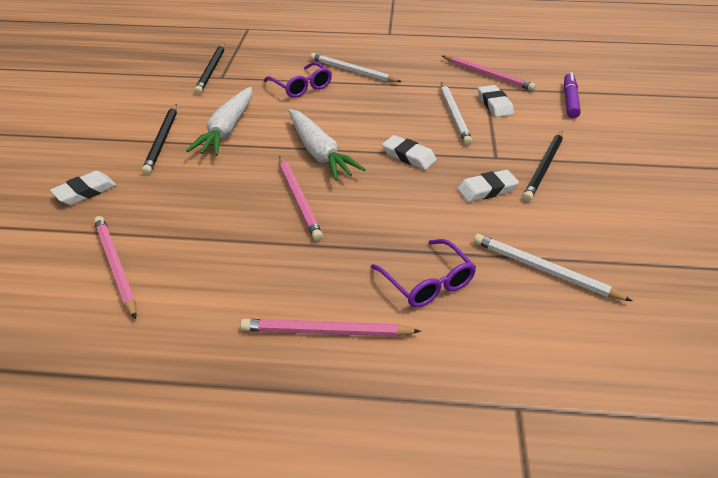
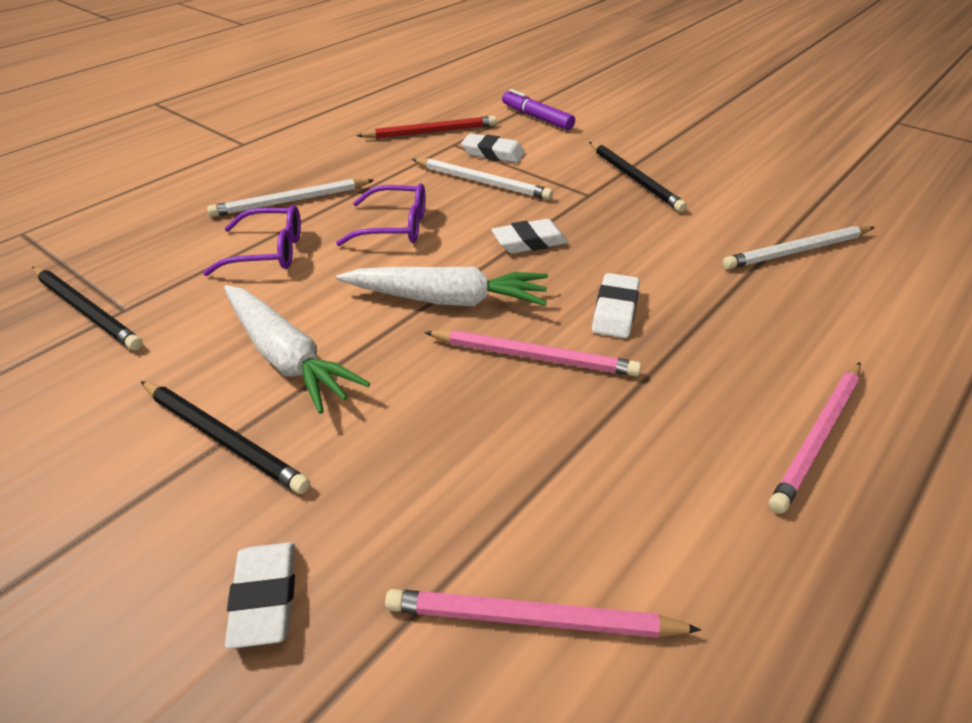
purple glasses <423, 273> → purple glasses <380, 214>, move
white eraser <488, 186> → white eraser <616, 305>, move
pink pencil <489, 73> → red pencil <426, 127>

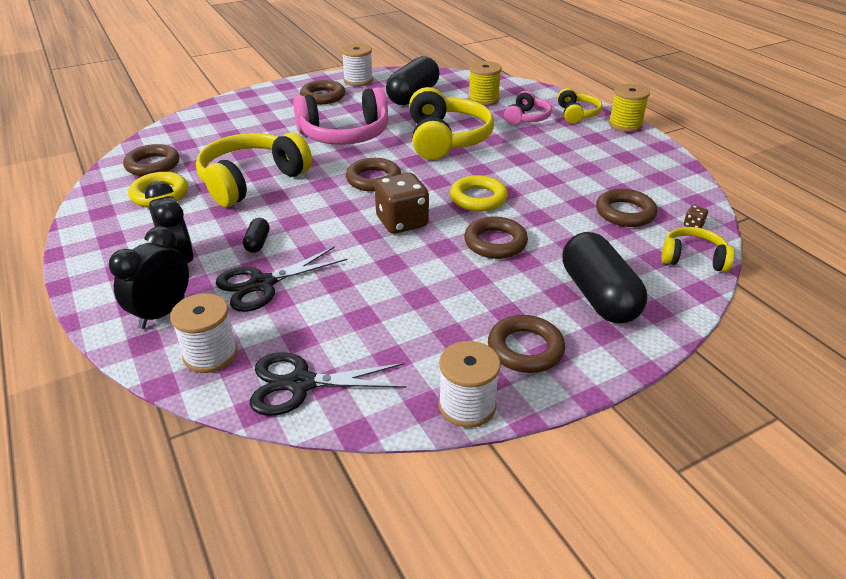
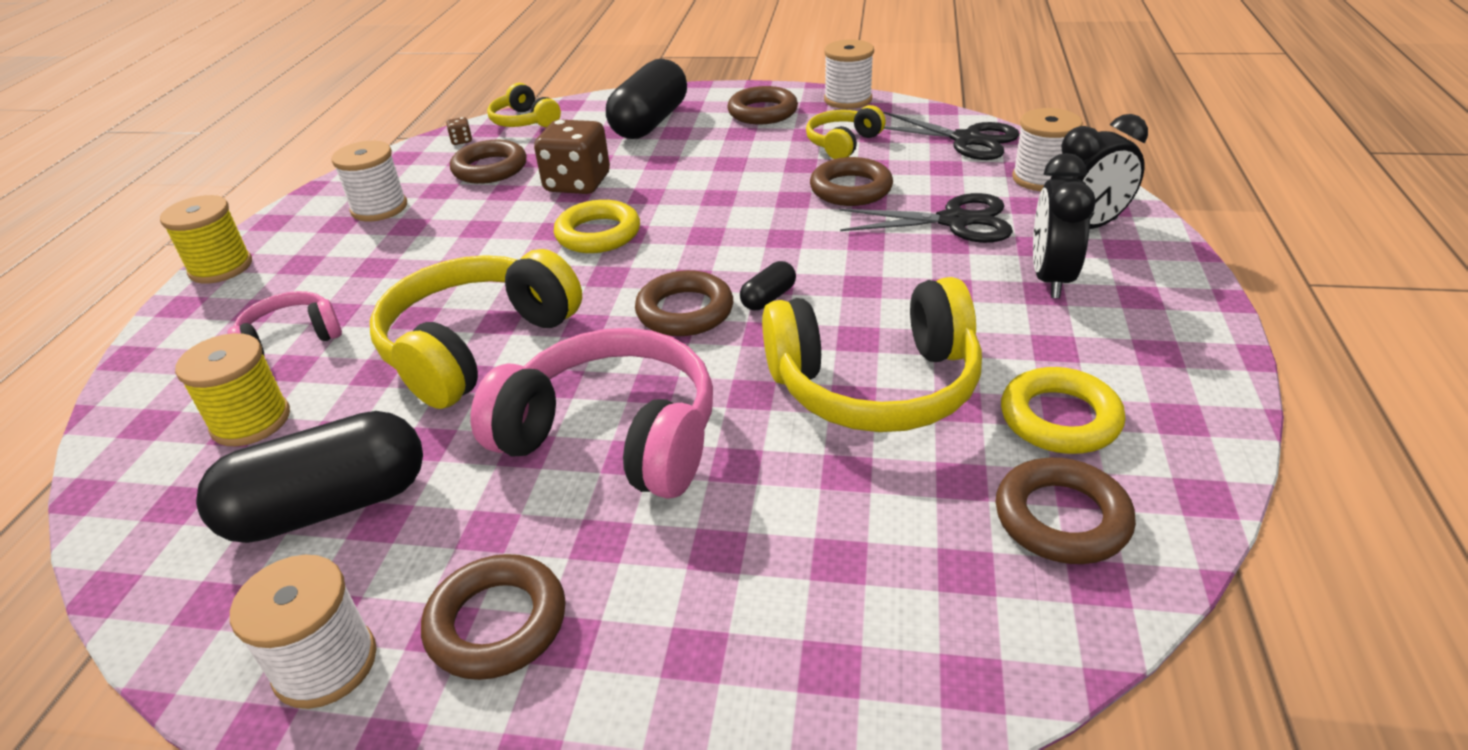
- → white spool <369, 181>
black capsule <256, 235> → black capsule <768, 285>, move
brown dice <402, 203> → brown dice <572, 156>, move
brown ring <496, 238> → brown ring <851, 181>, move
yellow headphones <579, 106> → yellow headphones <846, 132>, move

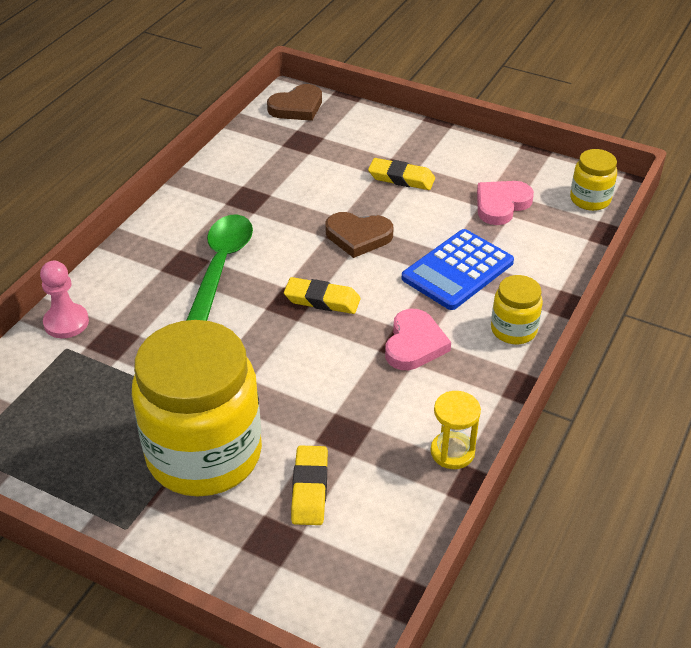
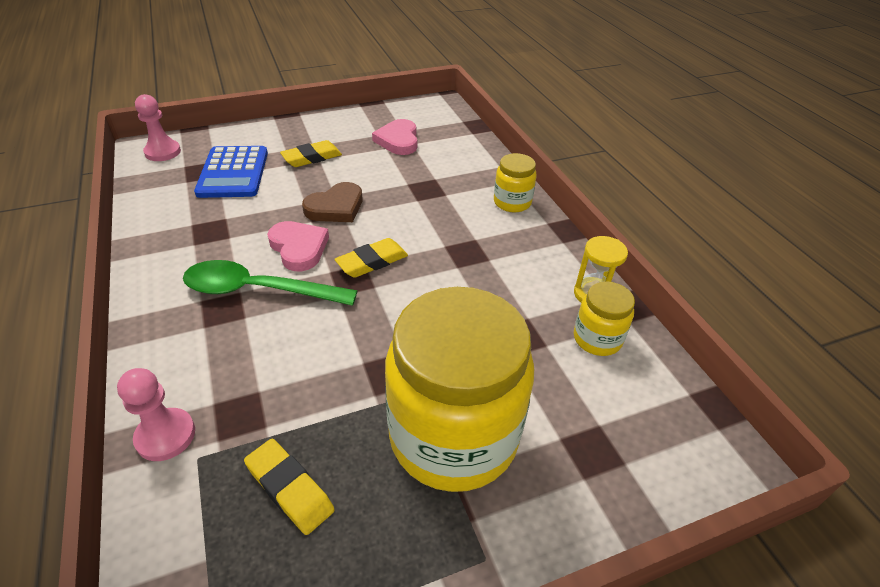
yellow eraser <309, 485> → yellow eraser <289, 487>, move
pink heart <418, 339> → pink heart <298, 246>, move
blue calculator <458, 269> → blue calculator <231, 172>, move
yellow jar <593, 180> → yellow jar <604, 318>, move
brown heart <294, 102> → pink pawn <158, 127>
green spoon <219, 268> → green spoon <270, 283>, 45 degrees counterclockwise

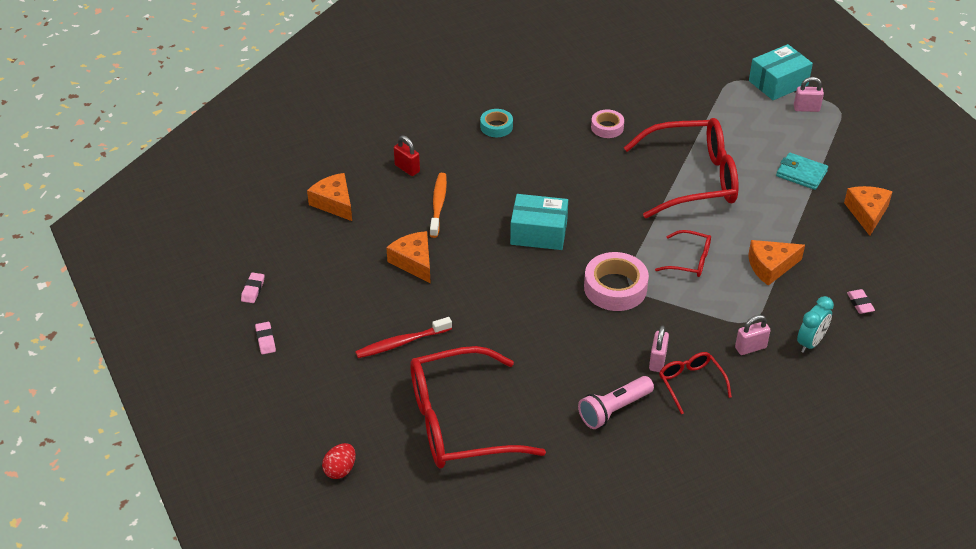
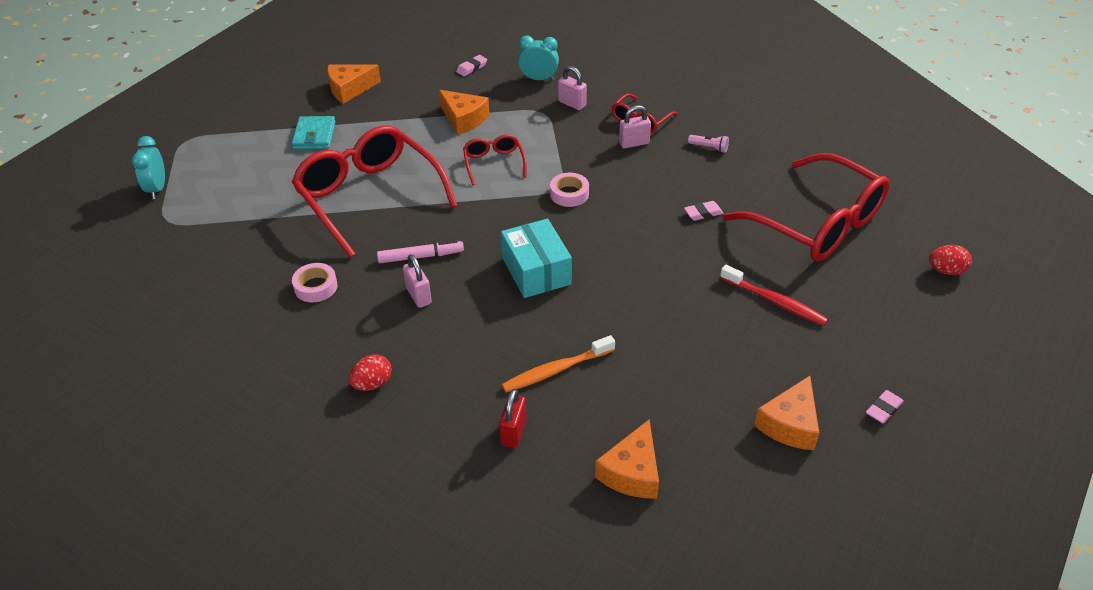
- → pink marker <420, 251>
pink eraser <252, 287> → pink eraser <703, 211>, move
orange cheese <408, 257> → orange cheese <786, 413>, move
pink padlock <809, 94> → pink padlock <417, 281>, move
turquoise tape <496, 123> → red egg <370, 372>
turquoise box <781, 72> → turquoise clock <148, 167>
pink flashlight <616, 402> → pink flashlight <708, 144>, x0.53
pink tape <616, 281> → pink tape <569, 190>, x0.58

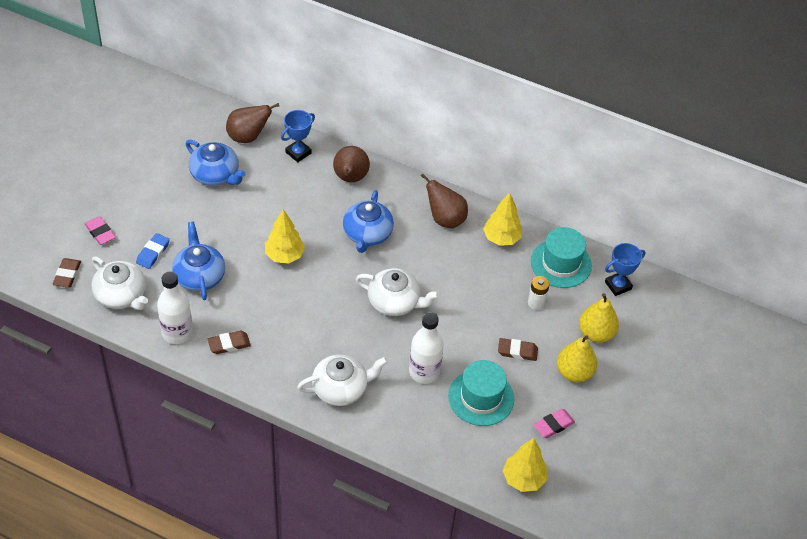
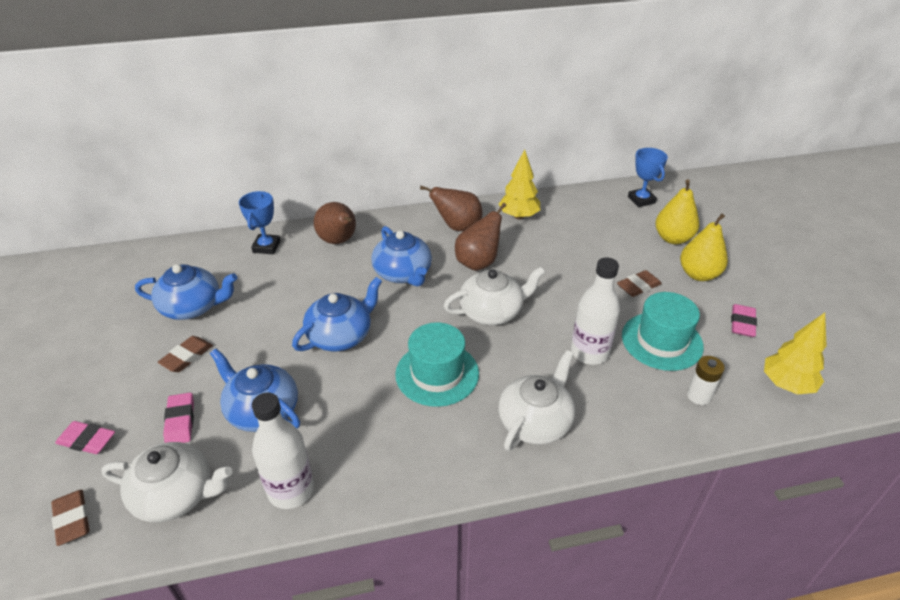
brown eraser <229, 342> → brown eraser <185, 354>, move
brown pear <252, 123> → brown pear <480, 237>, move
white battery <539, 293> → white battery <706, 380>, move
turquoise hat <561, 257> → turquoise hat <437, 364>, move
yellow tree <285, 236> → blue teapot <337, 314>
blue eraser <153, 251> → pink eraser <178, 418>
blue trophy <625, 269> → blue trophy <648, 177>, 45 degrees counterclockwise

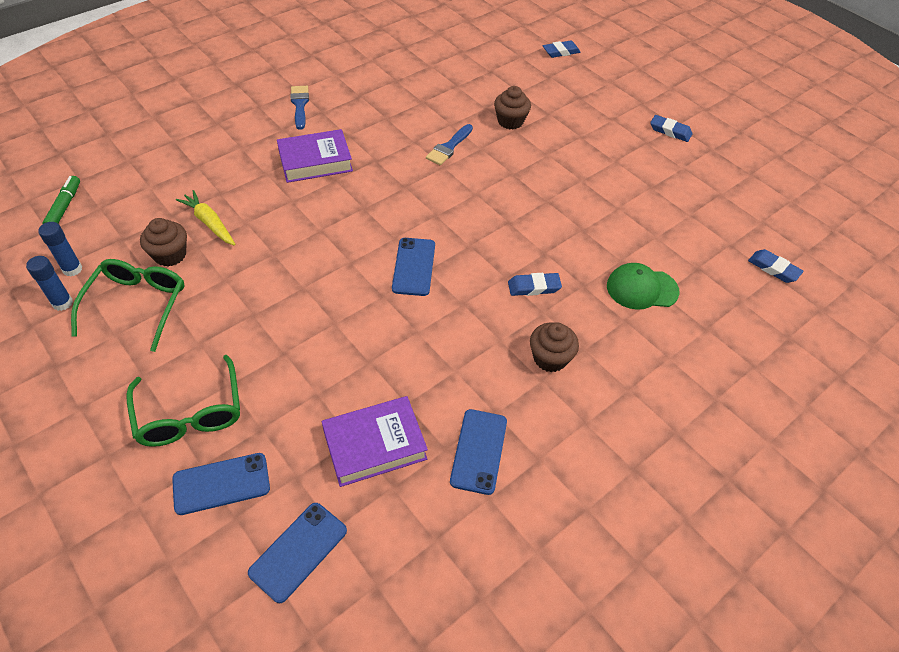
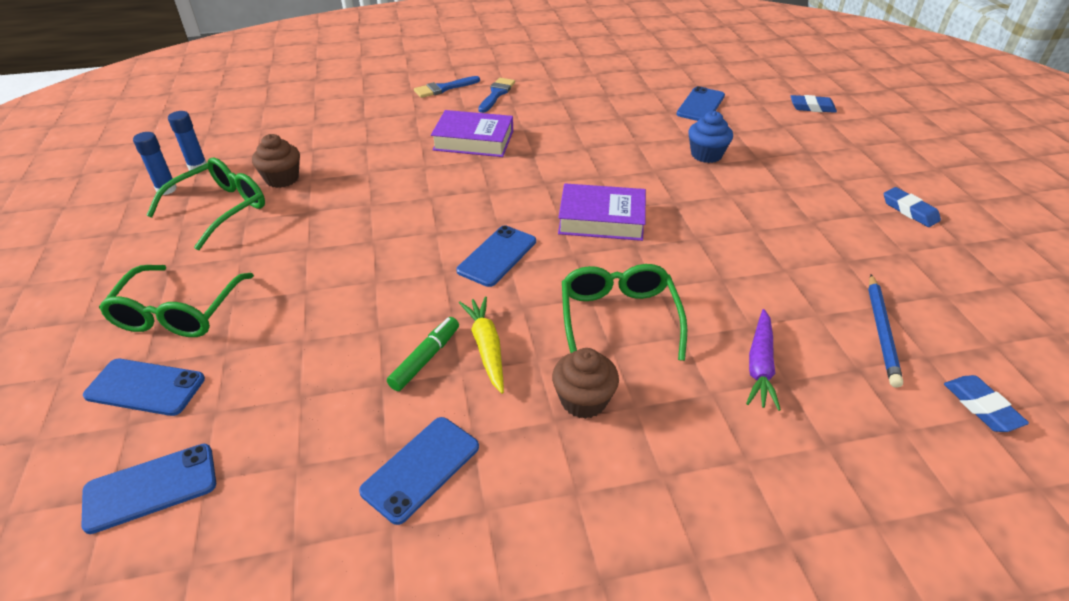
- → blue phone <700, 103>
- → blue pencil <885, 331>
green marker <61, 200> → green marker <423, 354>, move
yellow carrot <206, 218> → yellow carrot <481, 345>, move
purple book <375, 441> → purple book <602, 212>, move
blue brush <449, 144> → blue brush <447, 87>, move
blue eraser <535, 284> → green glasses <624, 312>
green cap <643, 286> → purple carrot <763, 360>
brown cupcake <512, 107> → blue cupcake <710, 137>

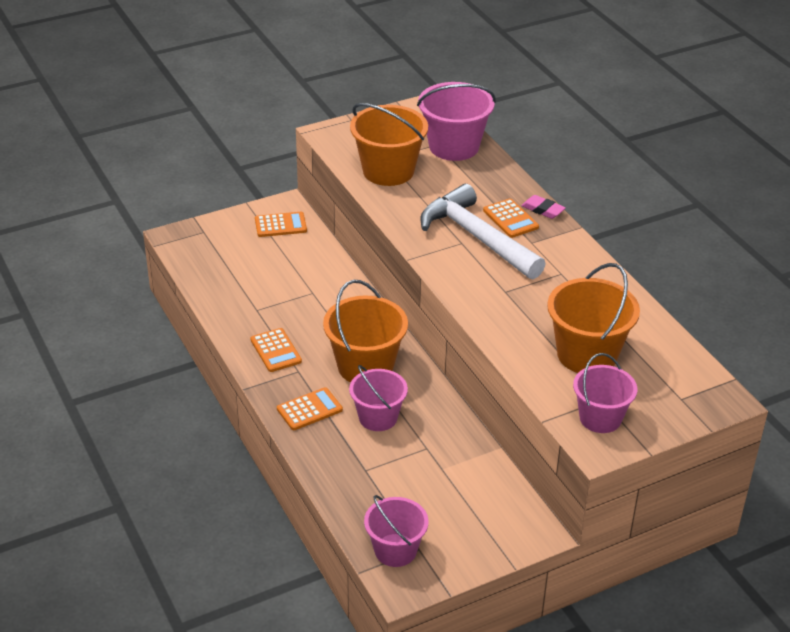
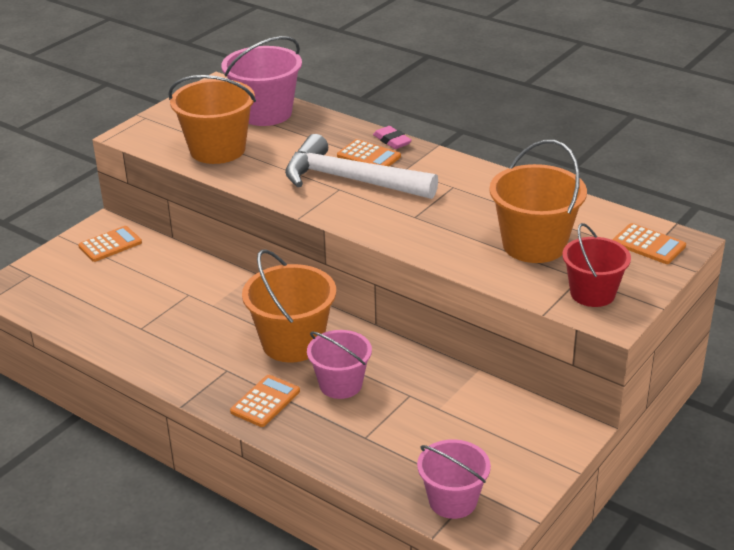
orange calculator <276, 350> → orange calculator <649, 243>, move
pink bucket <605, 393> → red bucket <596, 265>
pink eraser <543, 207> → pink eraser <392, 137>, 45 degrees clockwise

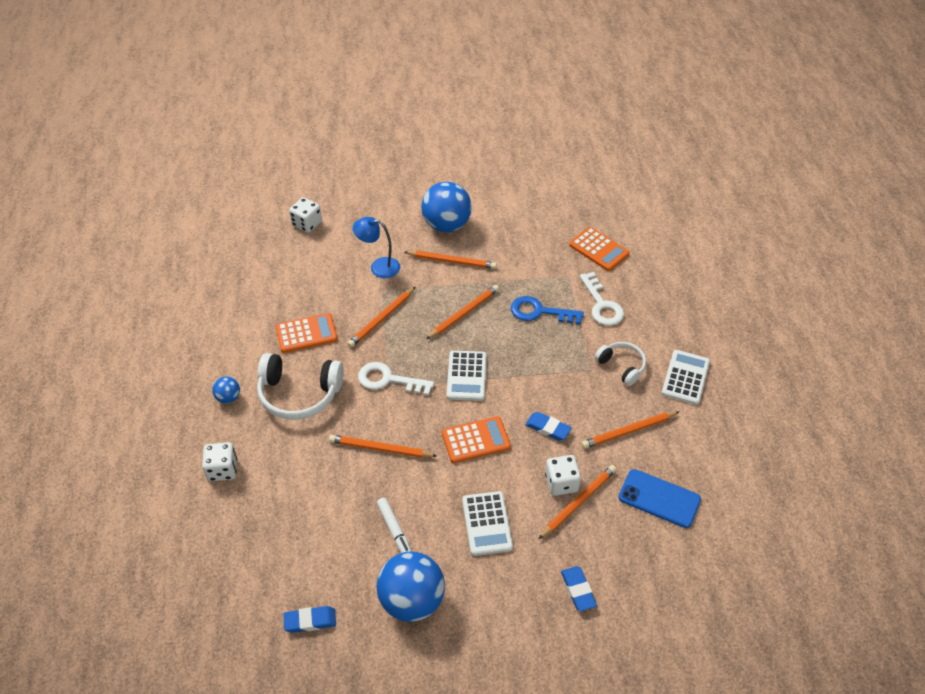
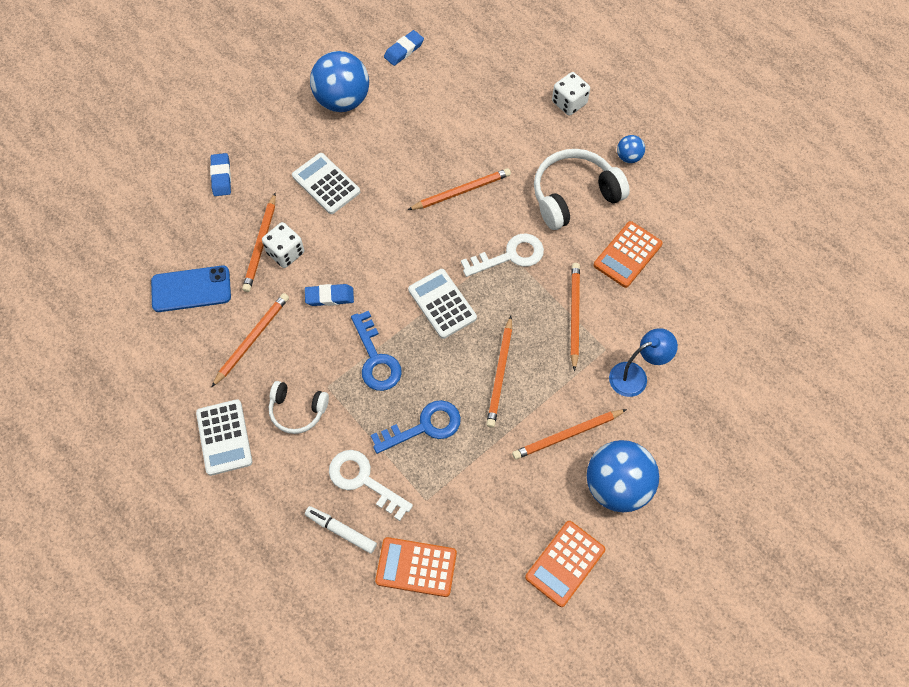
white dice <305, 215> → -
- → blue key <376, 351>
white marker <394, 525> → white marker <341, 530>, move
orange calculator <476, 439> → orange calculator <565, 564>, move
blue eraser <579, 588> → blue eraser <220, 174>, 45 degrees clockwise

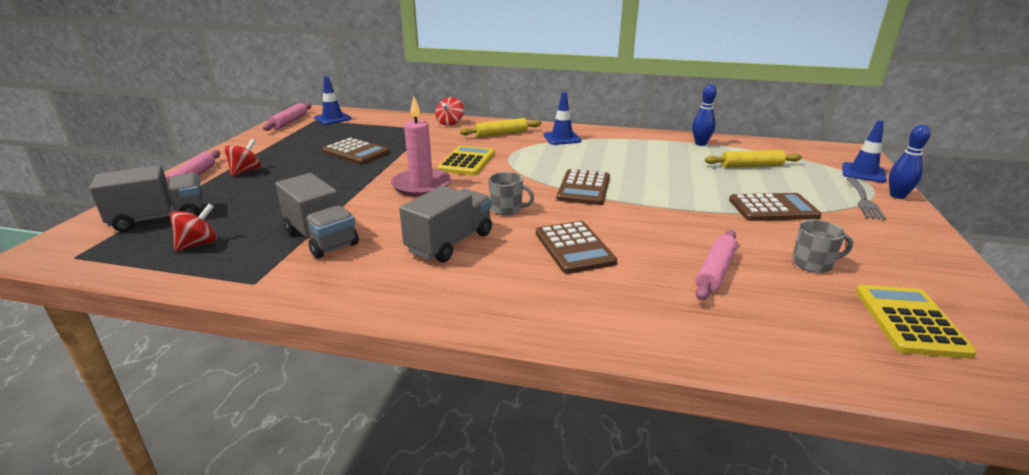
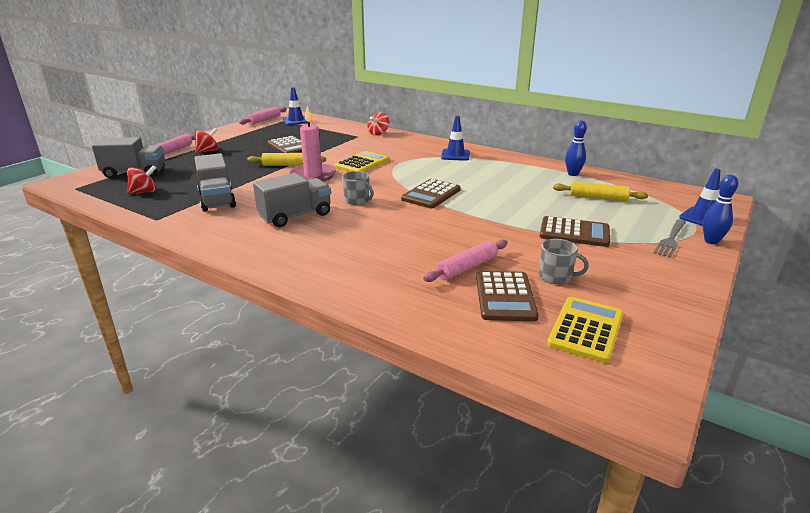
yellow rolling pin <501, 127> → yellow rolling pin <286, 159>, move
brown calculator <576, 247> → brown calculator <507, 296>, move

